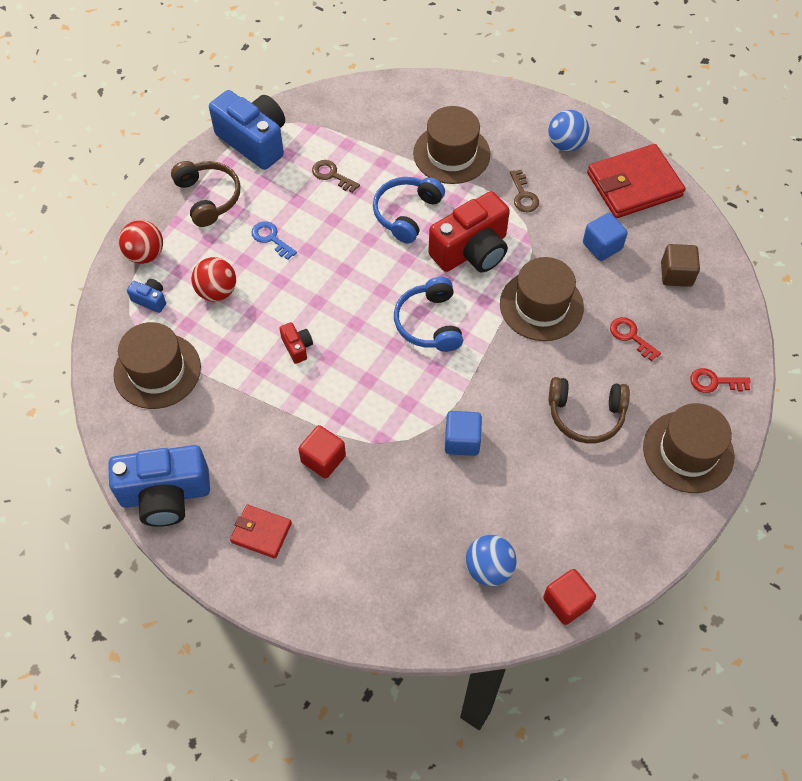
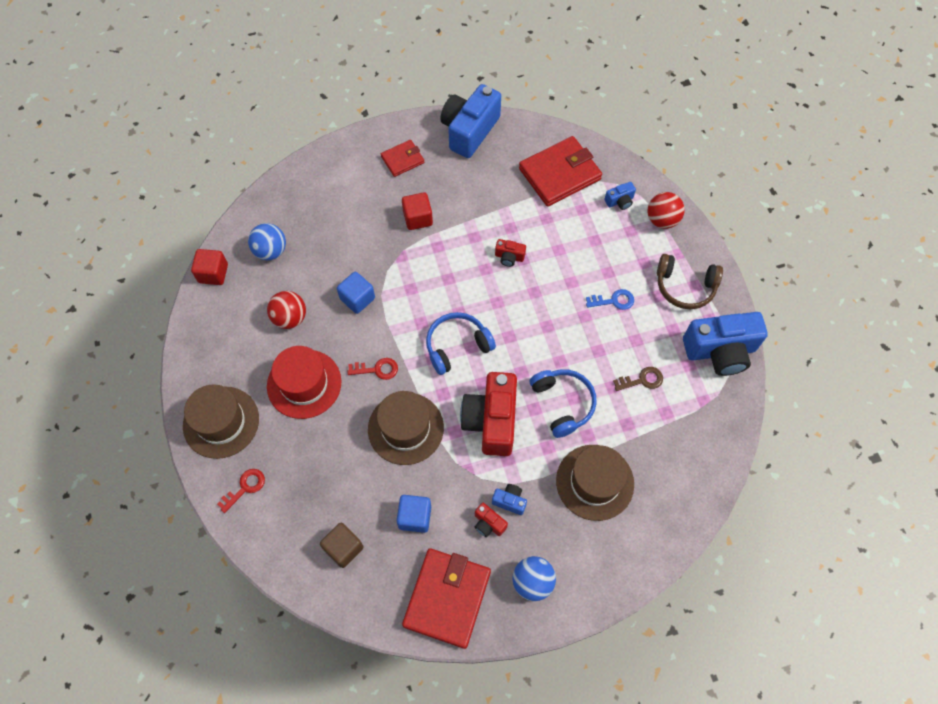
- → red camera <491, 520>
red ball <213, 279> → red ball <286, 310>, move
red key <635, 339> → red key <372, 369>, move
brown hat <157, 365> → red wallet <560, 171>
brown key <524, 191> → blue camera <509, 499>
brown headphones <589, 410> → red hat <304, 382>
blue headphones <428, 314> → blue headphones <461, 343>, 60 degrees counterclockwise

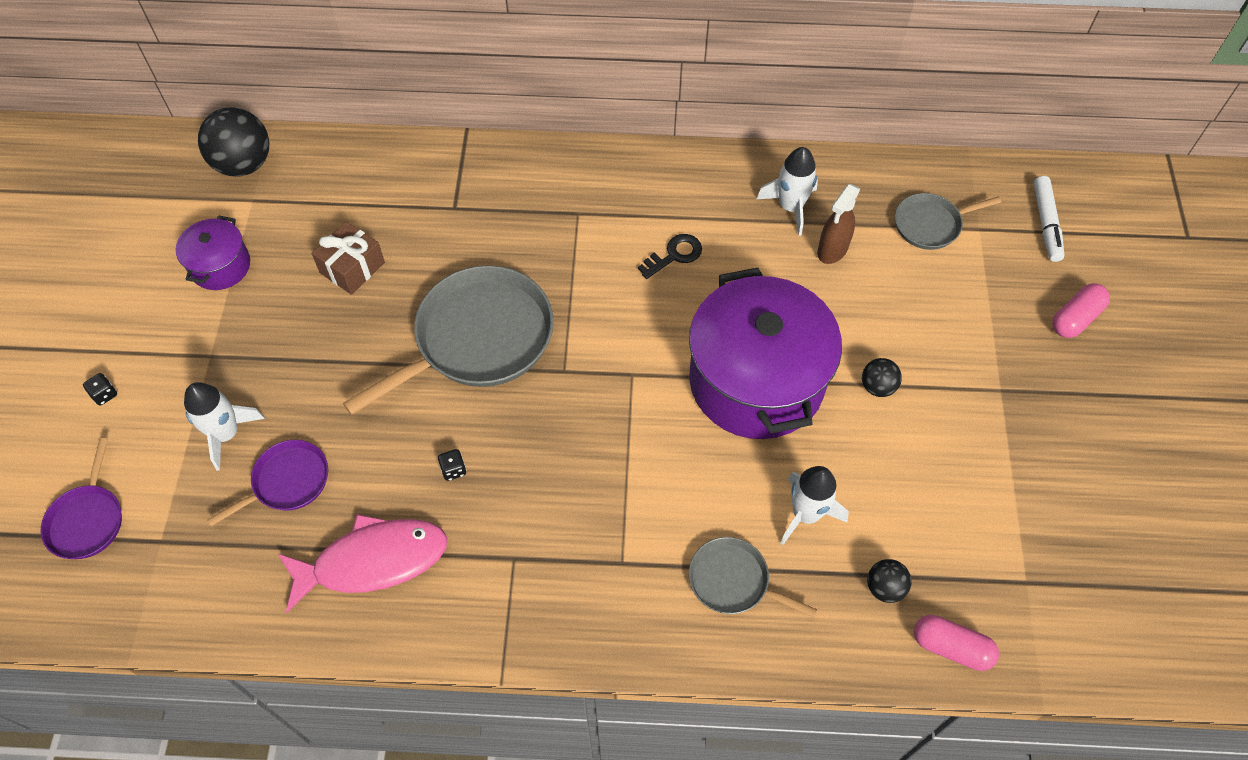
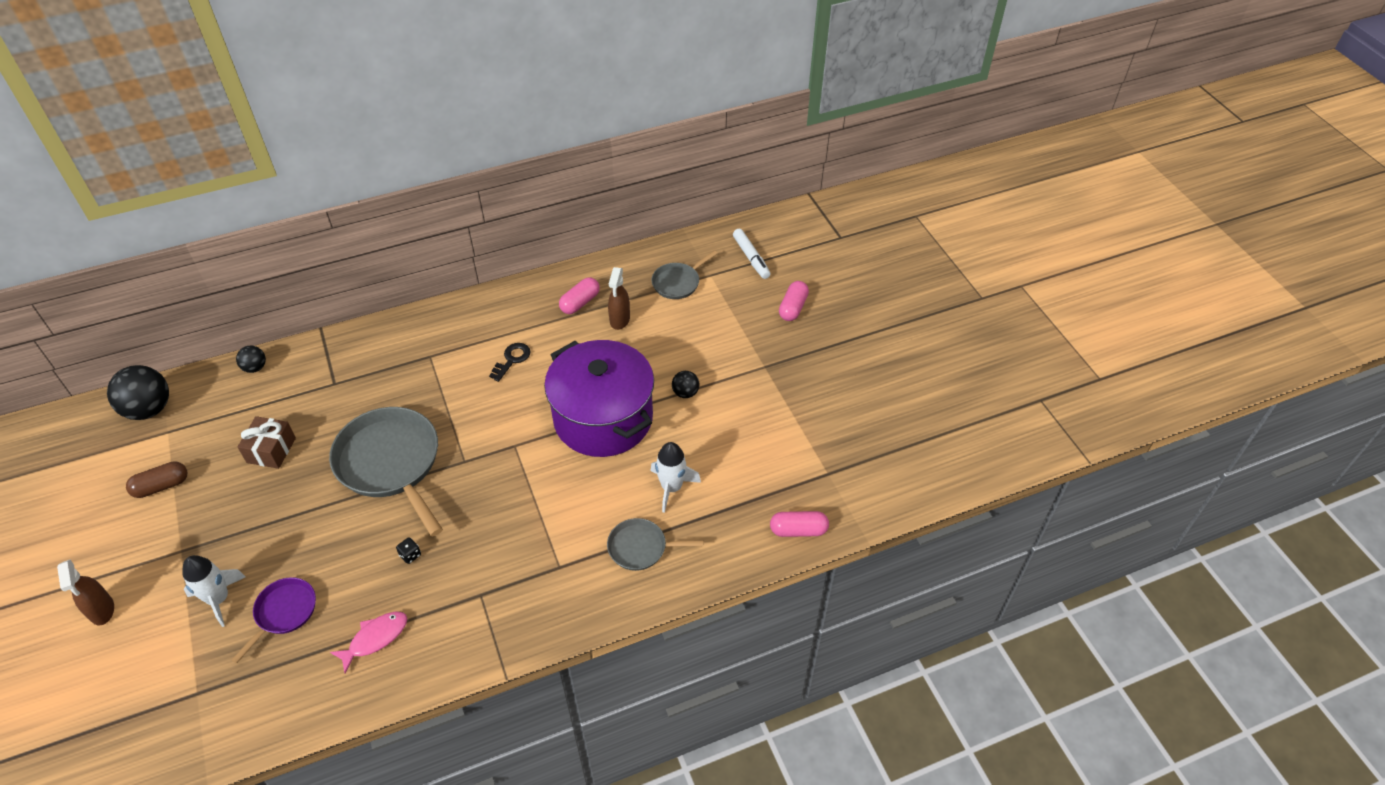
purple pan <81, 498> → -
black ball <889, 581> → black ball <251, 359>, move
black dice <100, 389> → brown spray bottle <85, 592>
purple pot <213, 252> → brown capsule <157, 479>
white rocket <787, 191> → pink capsule <579, 295>
grey pan <448, 340> → grey pan <386, 471>, 60 degrees counterclockwise
pink fish <362, 563> → pink fish <368, 642>, x0.60

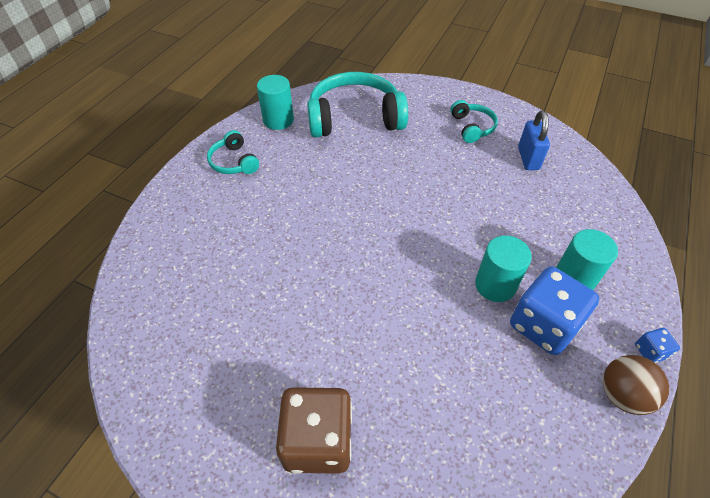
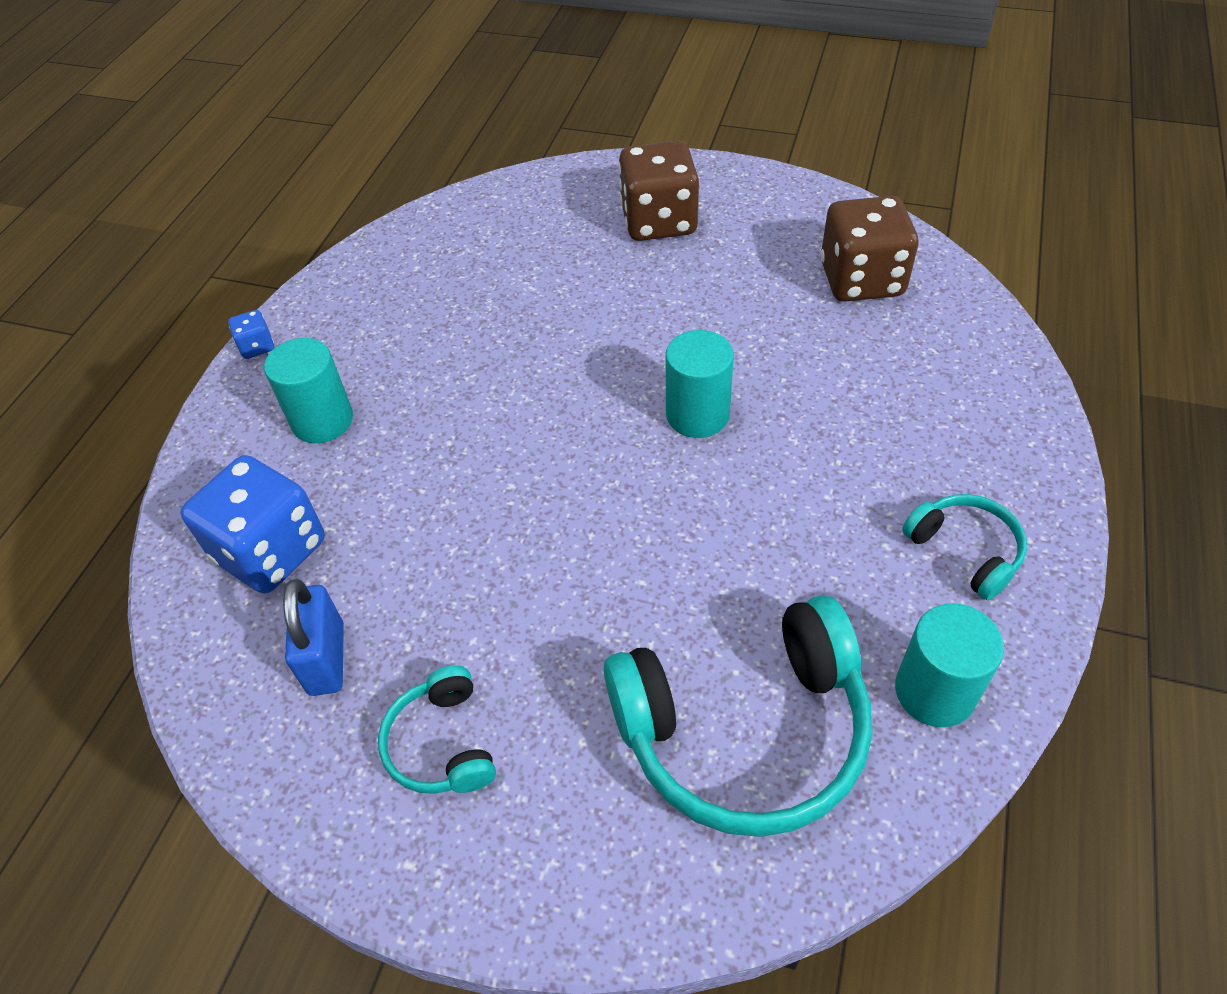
brown ball <636, 385> → -
- → brown dice <869, 249>
turquoise cylinder <503, 269> → turquoise cylinder <700, 384>, move
blue dice <554, 310> → blue dice <253, 524>, move

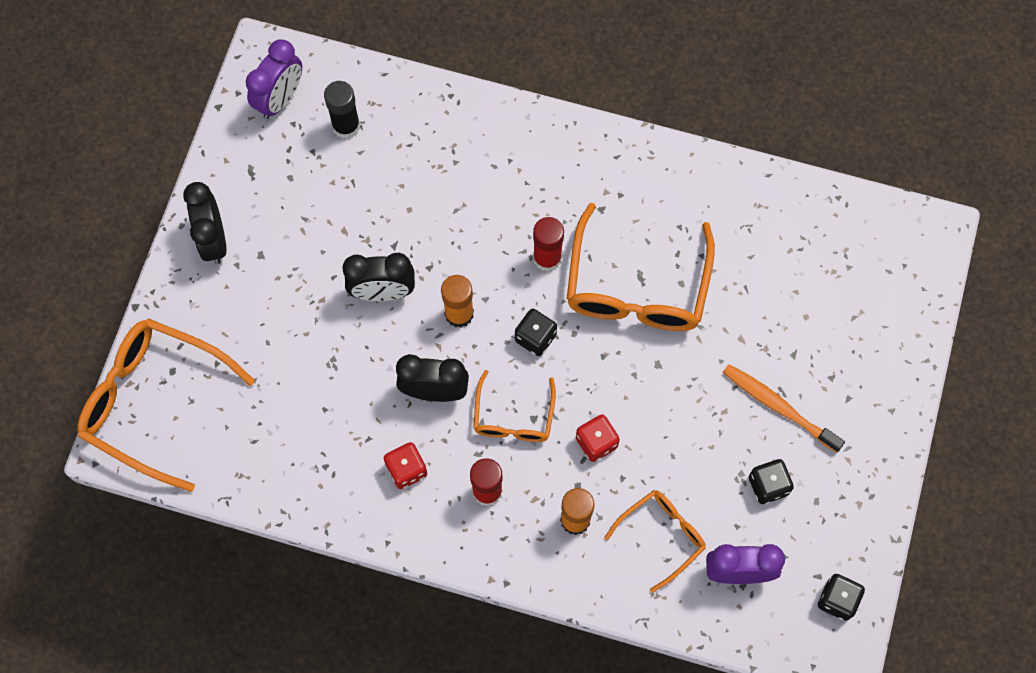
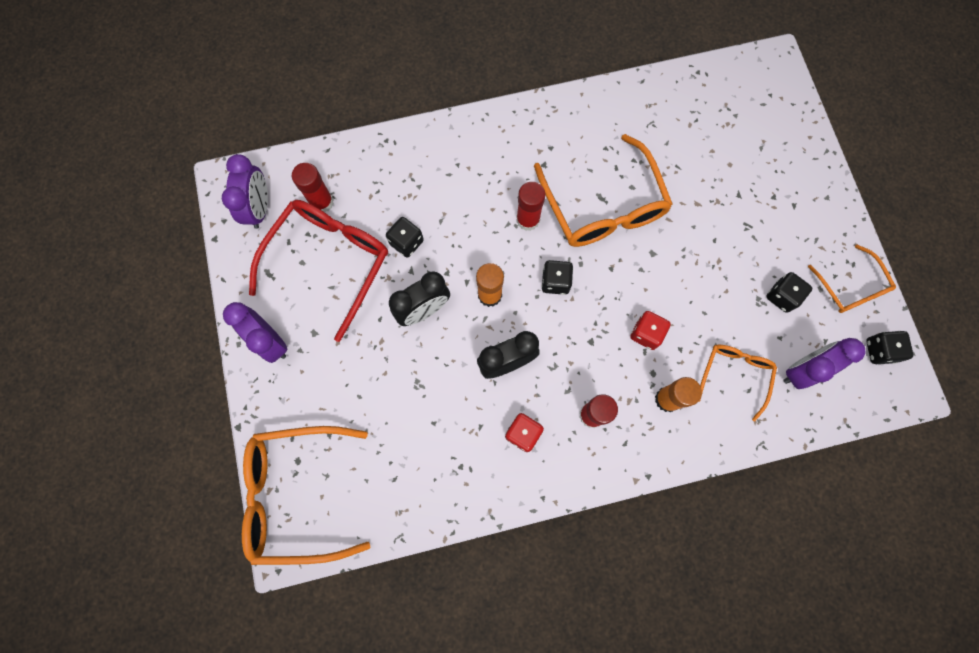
orange toothbrush <784, 408> → -
- → red glasses <318, 271>
- → black dice <405, 237>
orange glasses <514, 406> → orange glasses <852, 279>, move
black clock <205, 223> → purple clock <255, 332>
black glue stick <342, 110> → red glue stick <313, 187>

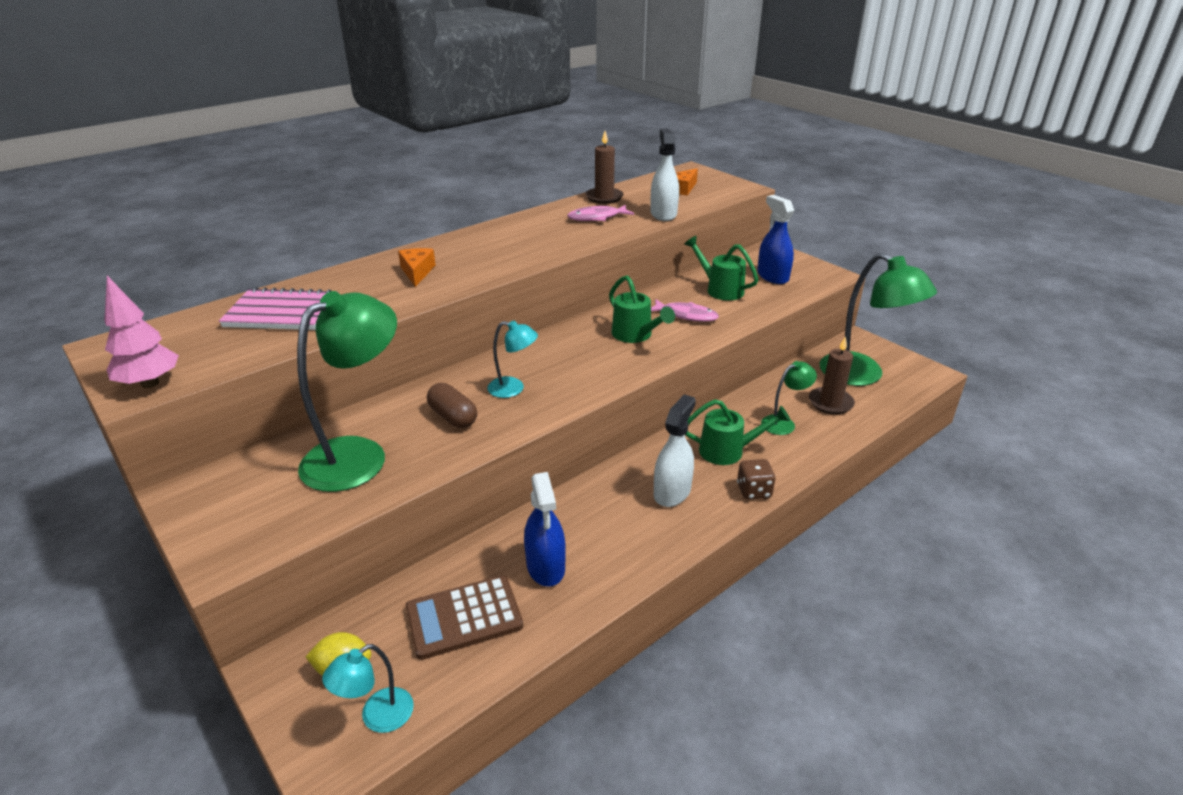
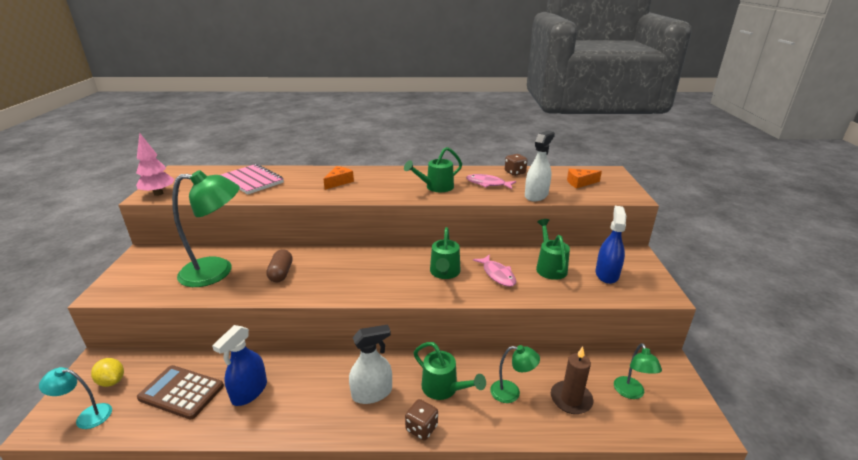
turquoise lamp <512, 359> → -
- → green watering can <433, 169>
brown candle <604, 167> → brown dice <516, 165>
green lamp <878, 319> → green lamp <638, 371>, x0.50

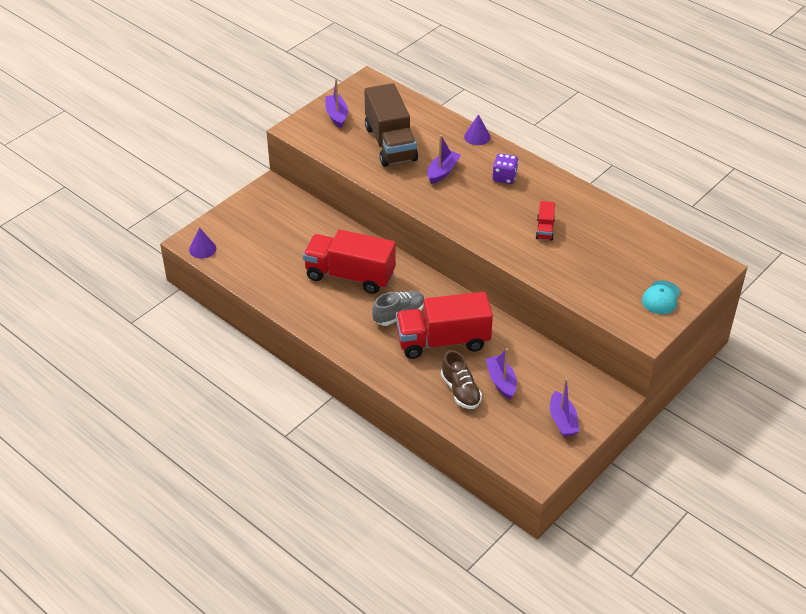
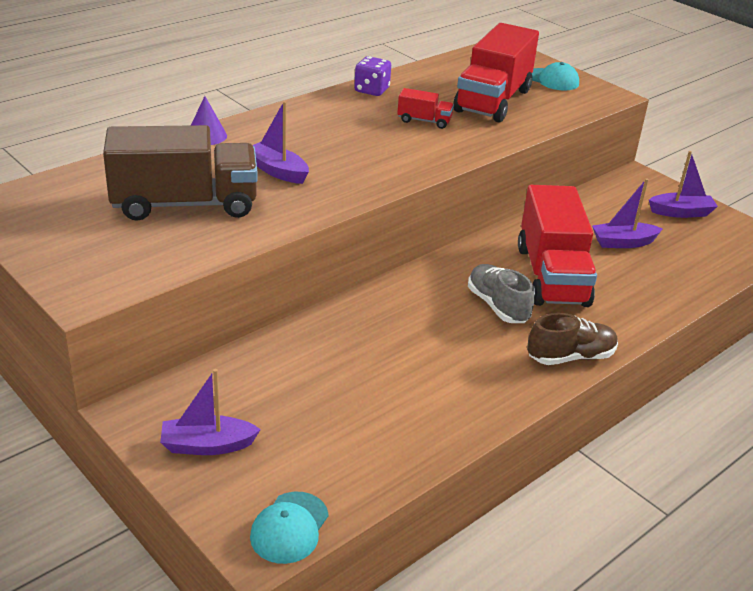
red truck <349, 262> → red truck <496, 72>, move
purple boat <336, 103> → purple boat <210, 412>, move
brown shoe <461, 379> → brown shoe <572, 339>, move
purple dice <505, 168> → purple dice <372, 76>, move
purple cone <202, 243> → turquoise cap <289, 528>

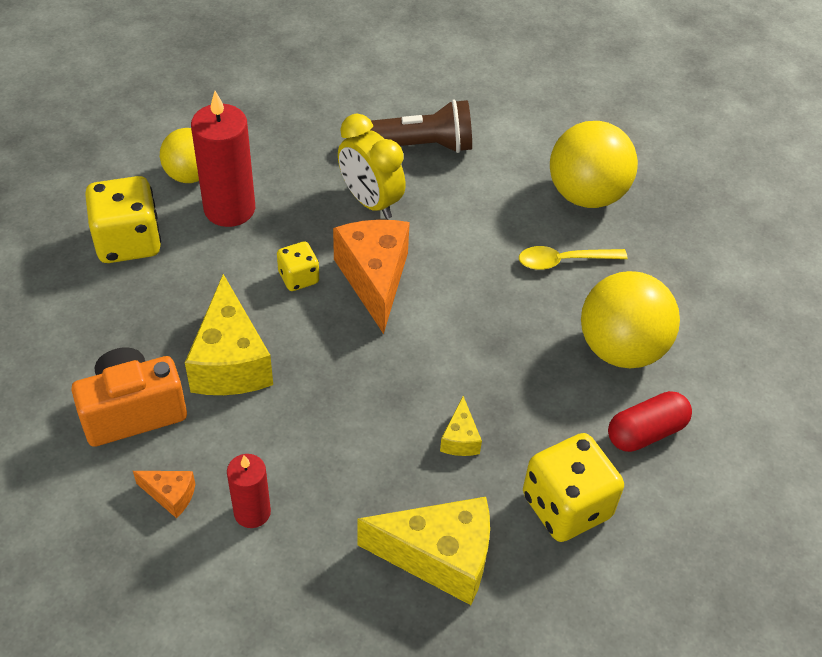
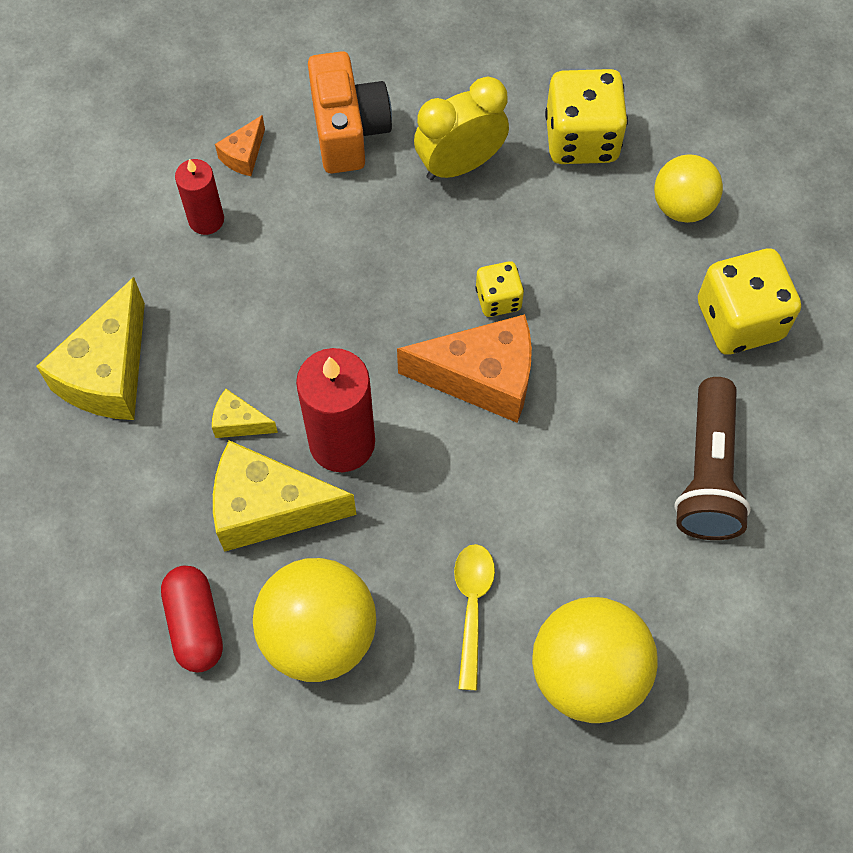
yellow cheese <229, 334> → yellow cheese <285, 496>, move
red candle <223, 159> → red candle <335, 410>, move
yellow clock <372, 166> → yellow clock <461, 128>, move
yellow dice <573, 487> → yellow dice <749, 301>, move

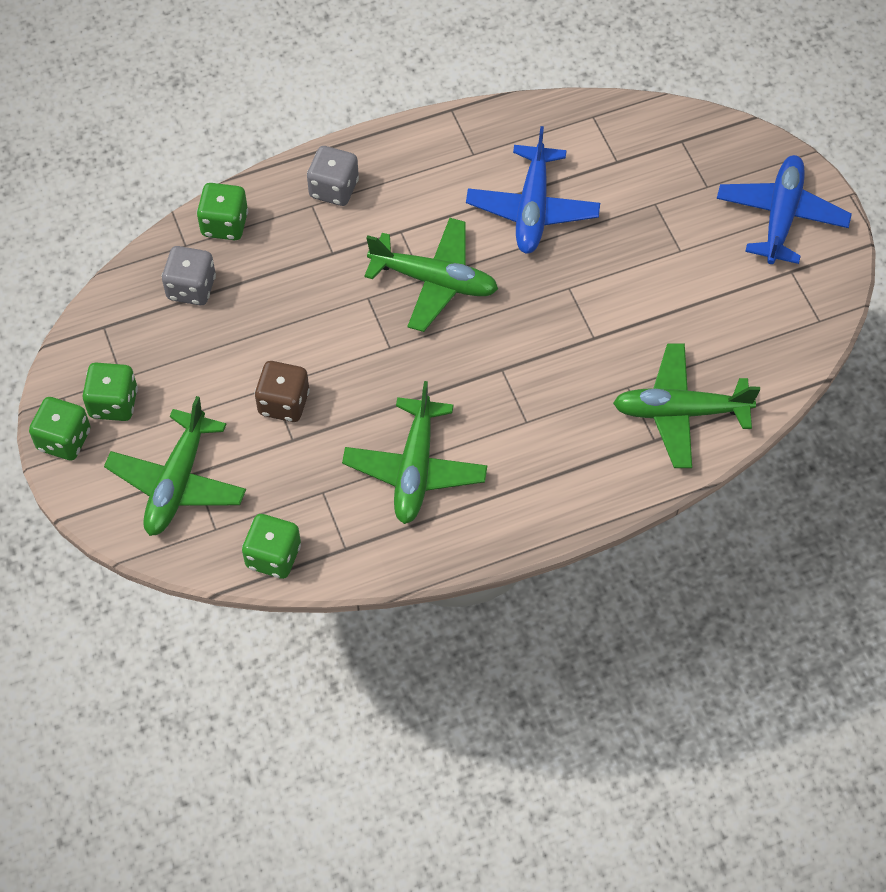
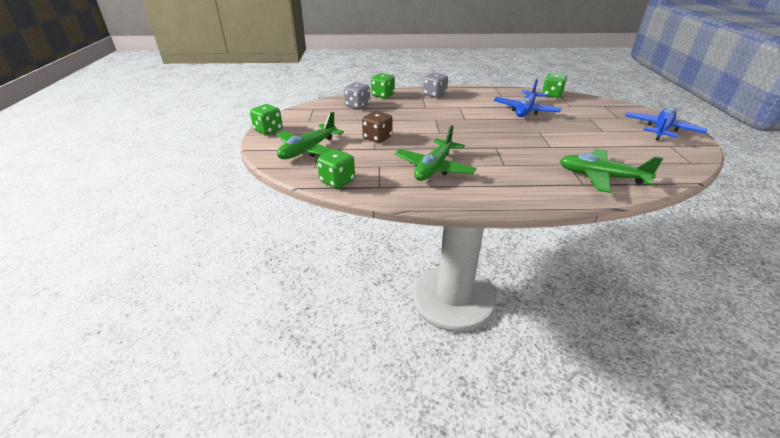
green plane <431, 275> → -
green dice <110, 392> → green dice <554, 85>, move

